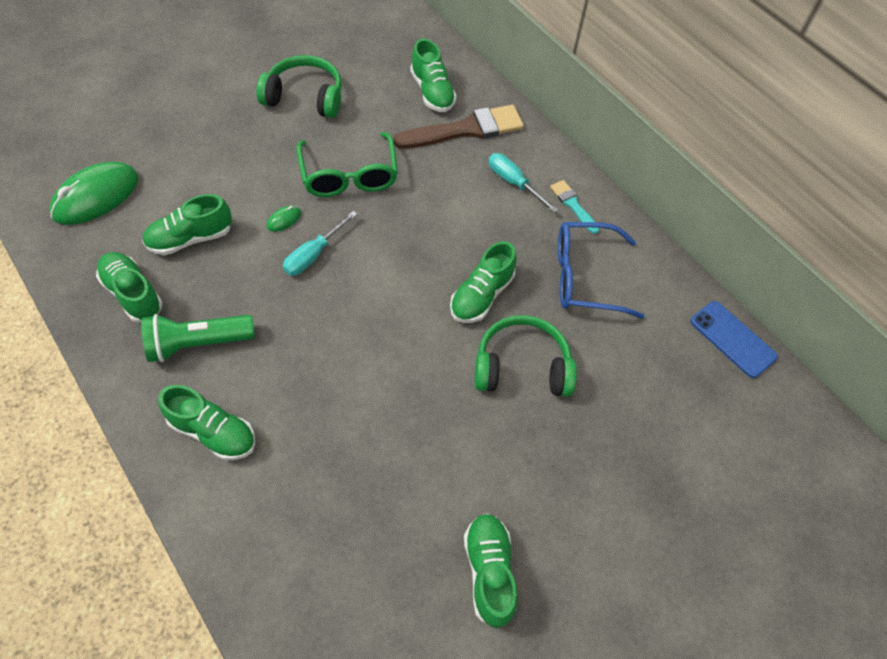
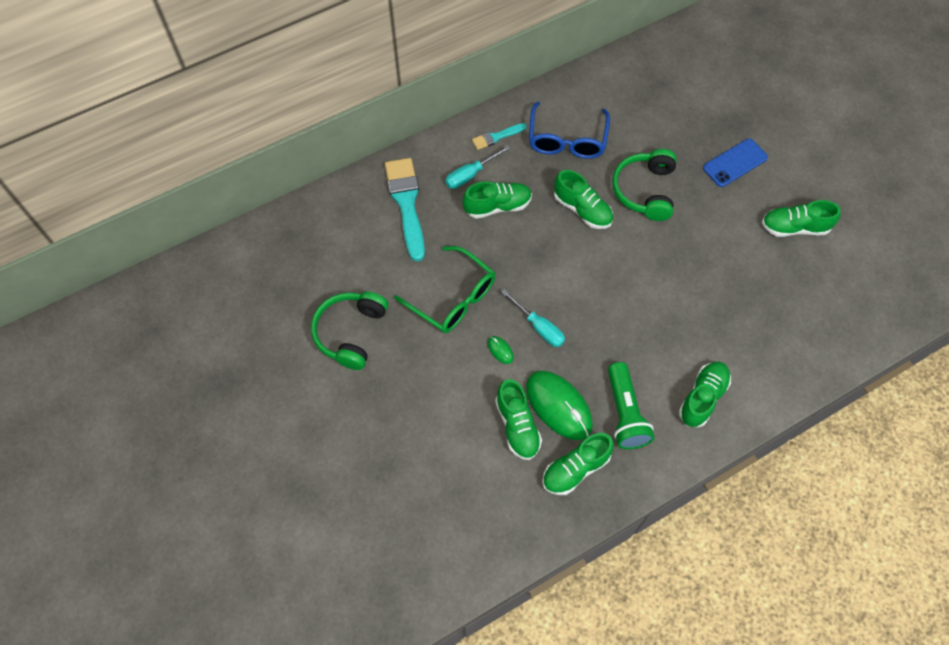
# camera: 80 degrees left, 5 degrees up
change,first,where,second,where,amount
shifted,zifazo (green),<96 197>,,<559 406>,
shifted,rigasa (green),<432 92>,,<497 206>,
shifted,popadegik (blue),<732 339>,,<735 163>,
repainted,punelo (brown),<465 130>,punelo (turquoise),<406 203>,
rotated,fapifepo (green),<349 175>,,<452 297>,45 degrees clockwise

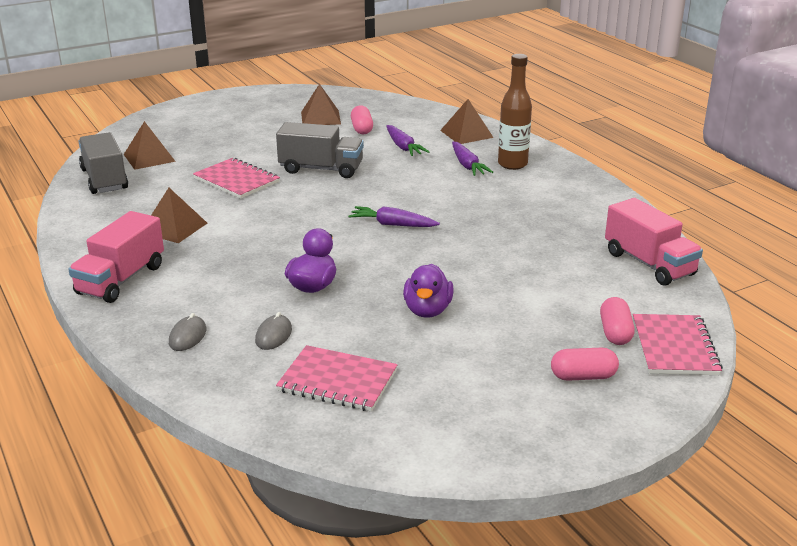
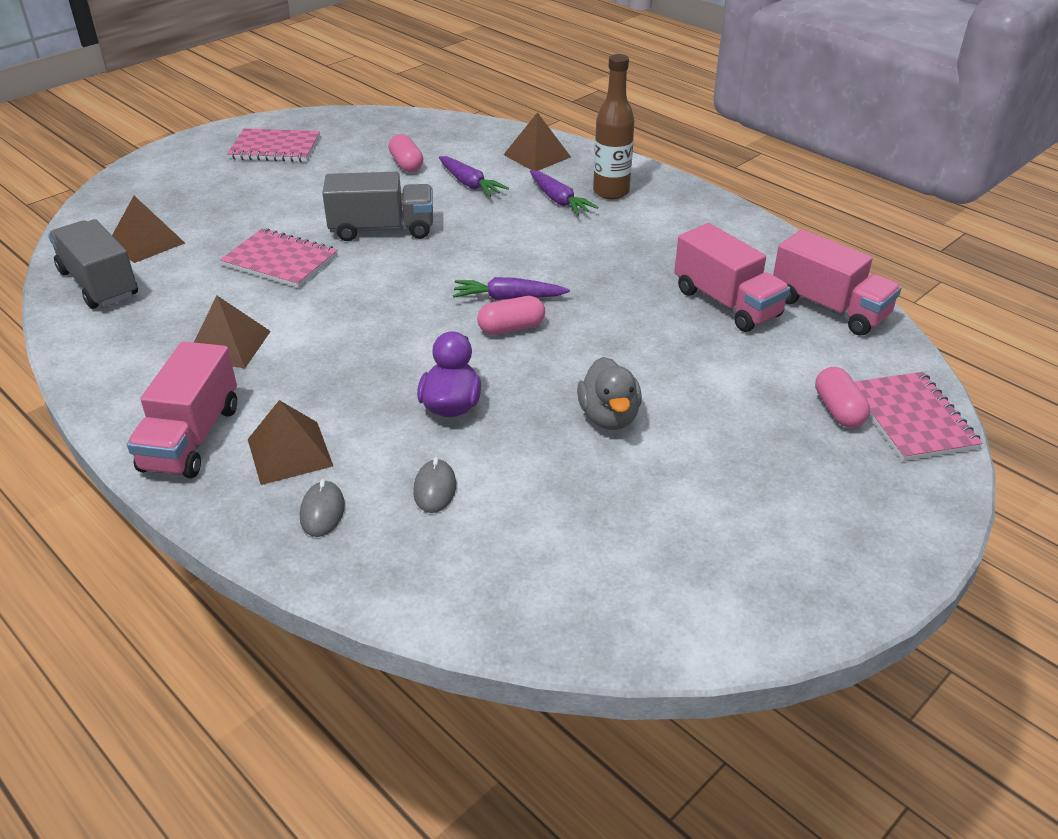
# camera: 15 degrees left, 10 degrees up
change,first,where,second,where,amount
new,,,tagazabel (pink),<726 303>,
shifted,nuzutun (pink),<337 381>,,<275 148>,
shifted,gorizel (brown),<320 118>,,<289 452>,
shifted,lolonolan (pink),<583 376>,,<511 328>,
repainted,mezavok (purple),<427 310>,mezavok (grey),<609 417>,

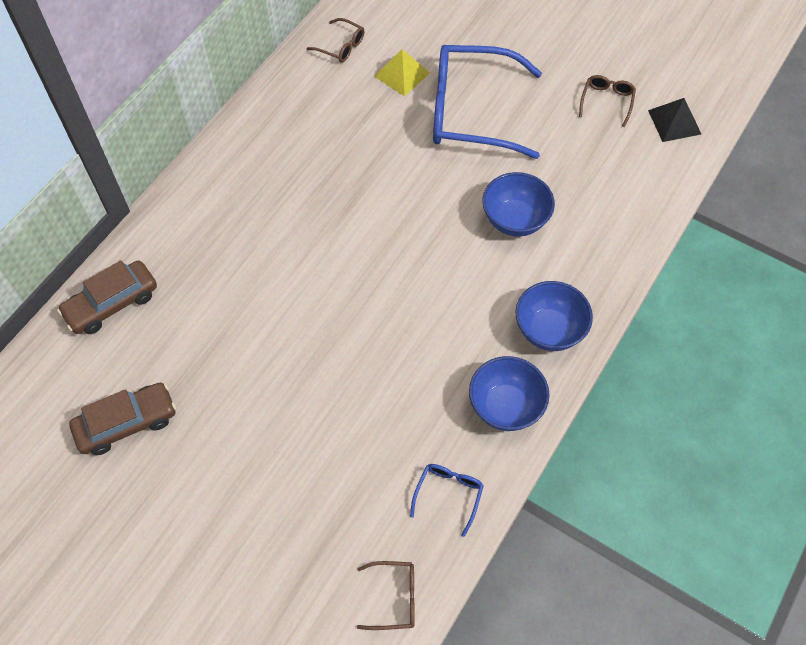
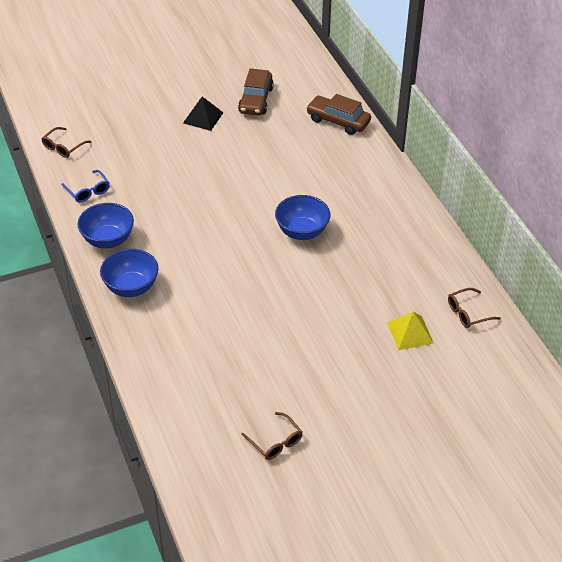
# camera: 125 degrees right, 15 degrees down
change,first,where,second,where,amount
gone,fapifepo (blue),<470 111>,,,
shifted,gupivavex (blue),<515 220>,,<302 232>,
shifted,gorizel (black),<674 122>,,<203 117>,
rotated,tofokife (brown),<112 303>,,<338 121>,60 degrees counterclockwise

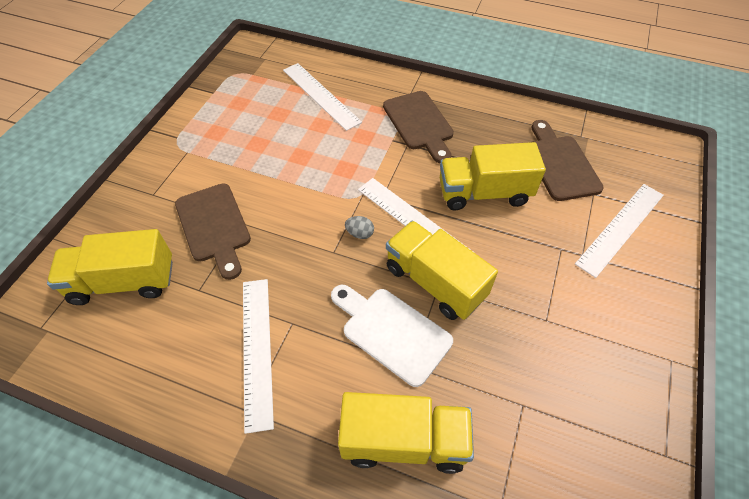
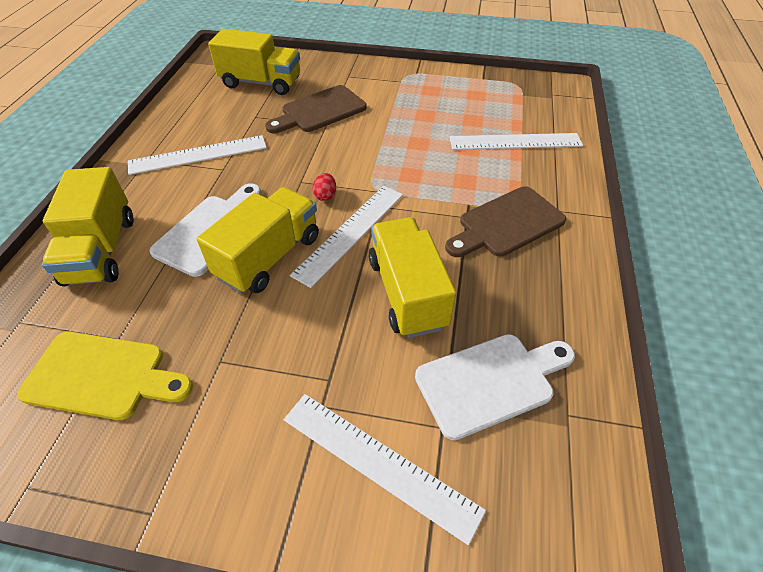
# camera: 80 degrees right, 5 degrees down
change,first,where,second,where,amount
new,,,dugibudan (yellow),<102 376>,
repainted,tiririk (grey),<360 233>,tiririk (red),<325 195>,
repainted,dugibudan (brown),<560 164>,dugibudan (white),<490 382>,
rotated,tagazabel (yellow),<123 282>,,<261 83>,120 degrees clockwise
rotated,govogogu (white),<321 95>,,<515 142>,45 degrees clockwise

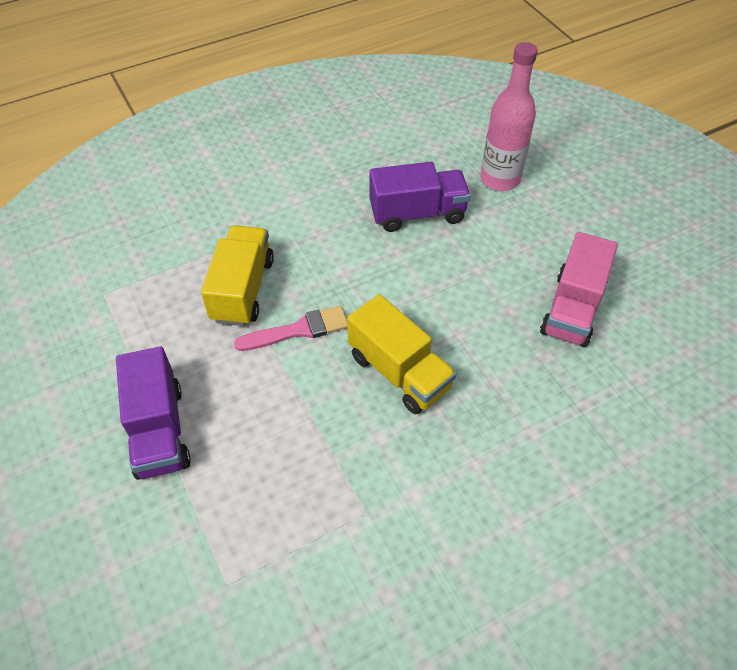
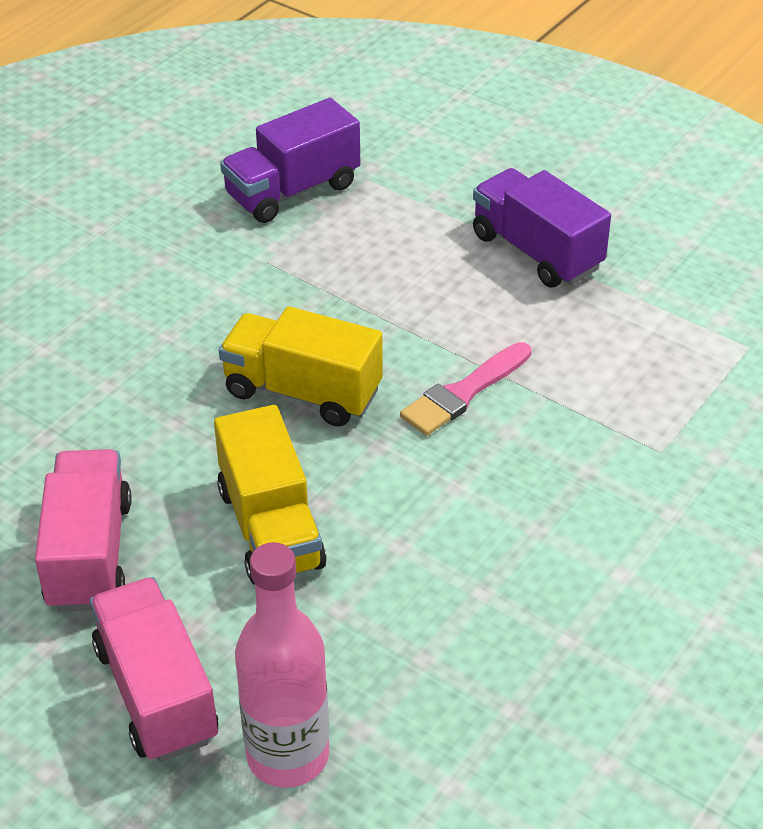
# camera: 155 degrees right, 10 degrees down
change,first,where,second,where,amount
new,,,tagazabel (pink),<156 693>,
shifted,tagazabel (yellow),<242 290>,,<270 528>,
shifted,tagazabel (purple),<417 213>,,<292 191>,

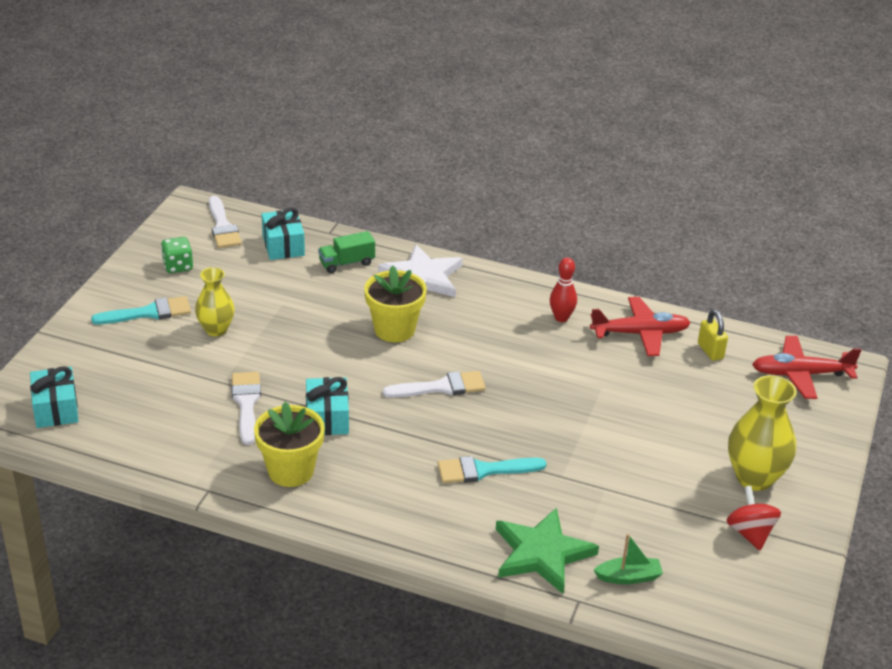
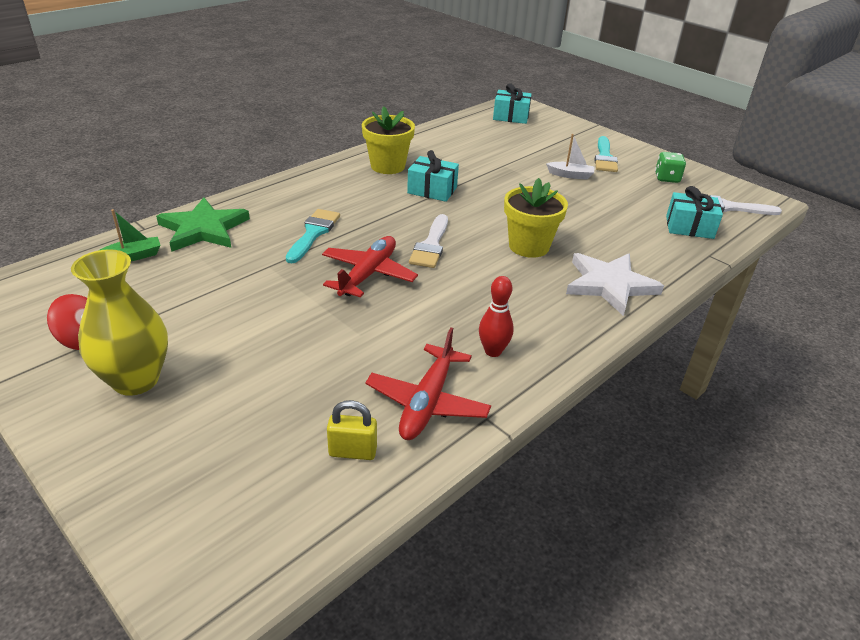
# camera: 115 degrees right, 0 degrees up
change,first,where,second,where,amount
gone,punelo (white),<246 403>,,,
gone,tagazabel (green),<346 263>,,,
shifted,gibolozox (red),<800 374>,,<368 274>,
swapped,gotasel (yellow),<216 329>,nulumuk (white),<570 175>,
rotated,nulumuk (green),<628 577>,,<132 256>,135 degrees counterclockwise

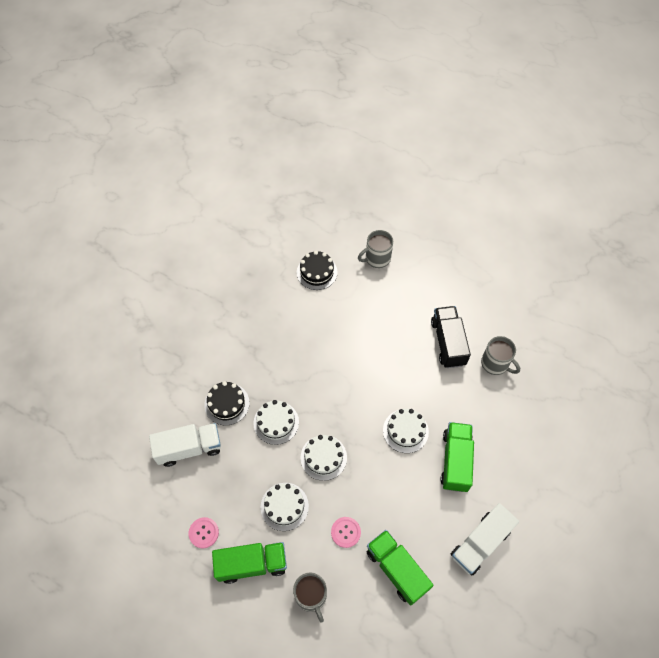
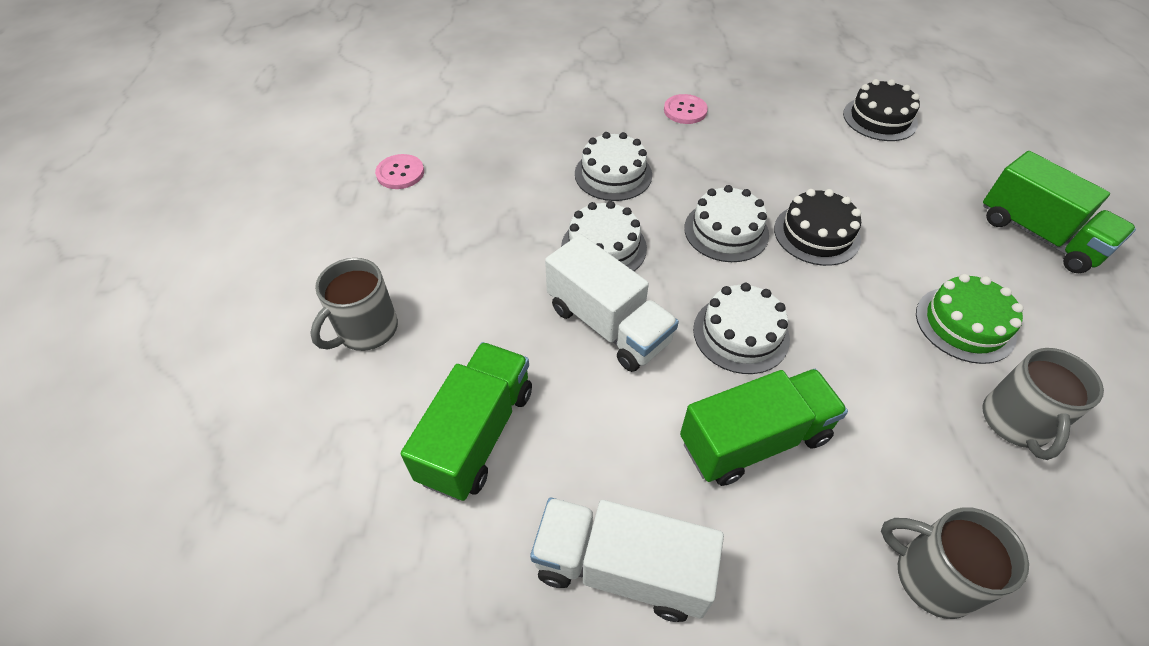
# camera: 60 degrees right, 10 degrees down
change,first,where,second,where,amount
shifted,tagazabel (white),<189 448>,,<608 325>,
shifted,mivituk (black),<227 404>,,<816 234>,
shifted,tagazabel (green),<252 564>,,<1038 235>,
shifted,mivituk (white),<284 506>,,<726 231>,
shifted,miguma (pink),<345 532>,,<685 110>,
shifted,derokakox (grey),<377 258>,,<931 576>,
swapped,tagazabel (black),<448 342>,mivituk (green),<965 324>,

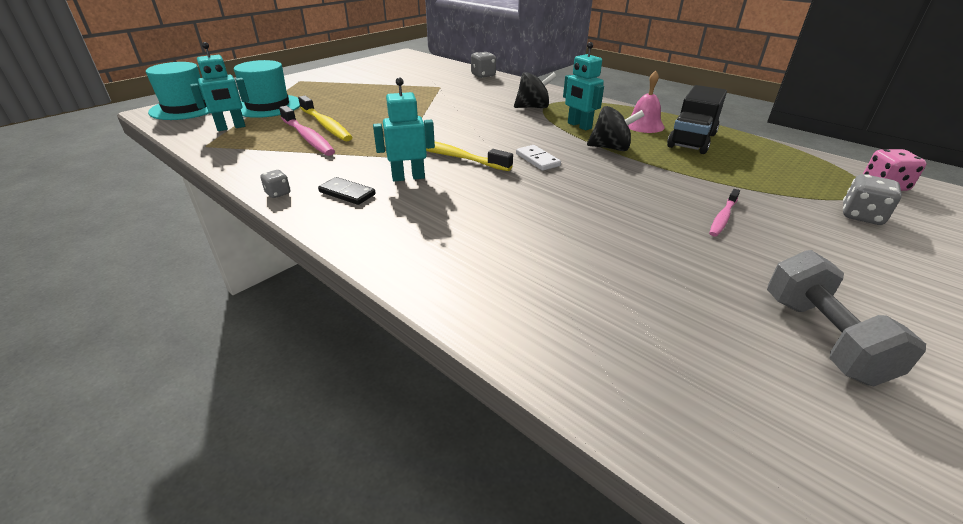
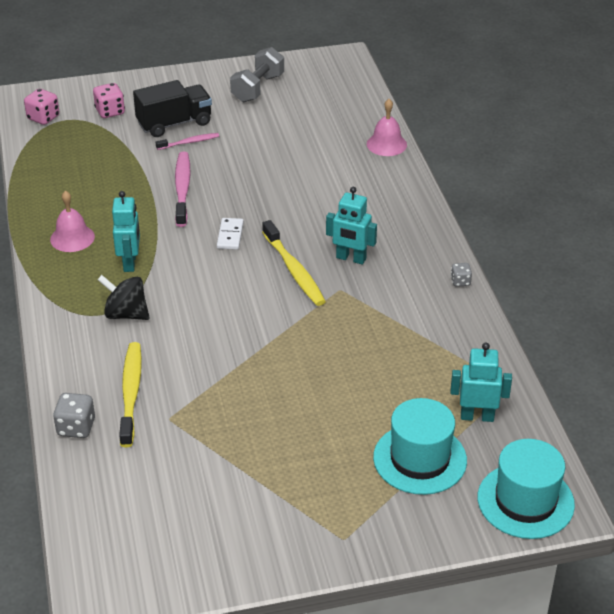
# camera: 145 degrees left, 5 degrees up
change,first,where,second,where,amount
gone,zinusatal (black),<347 193>,,,
gone,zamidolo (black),<611 148>,,,
new,,,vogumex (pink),<386 144>,
shifted,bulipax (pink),<308 137>,,<182 189>,
shifted,bulipax (yellow),<326 125>,,<131 393>,
shifted,tagazabel (black),<691 140>,,<174 123>,
repainted,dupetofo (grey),<861 216>,dupetofo (pink),<110 112>,

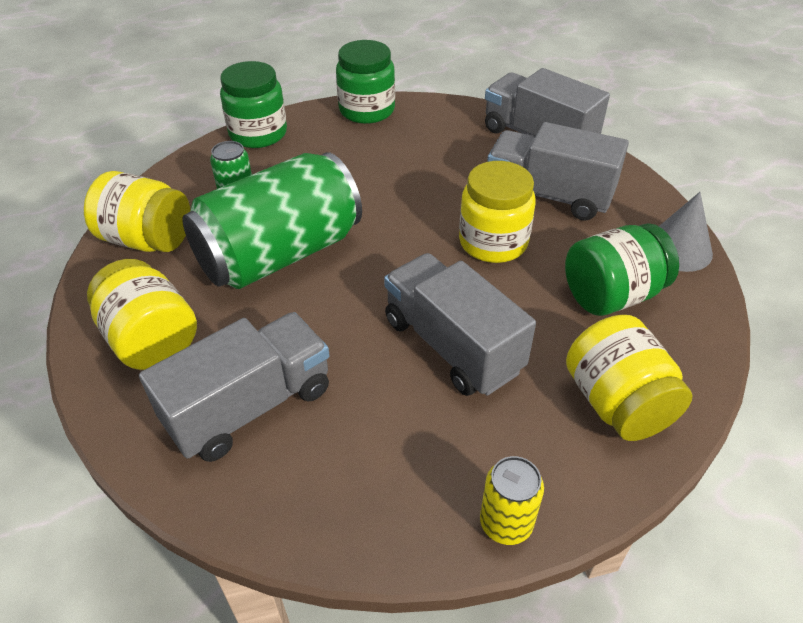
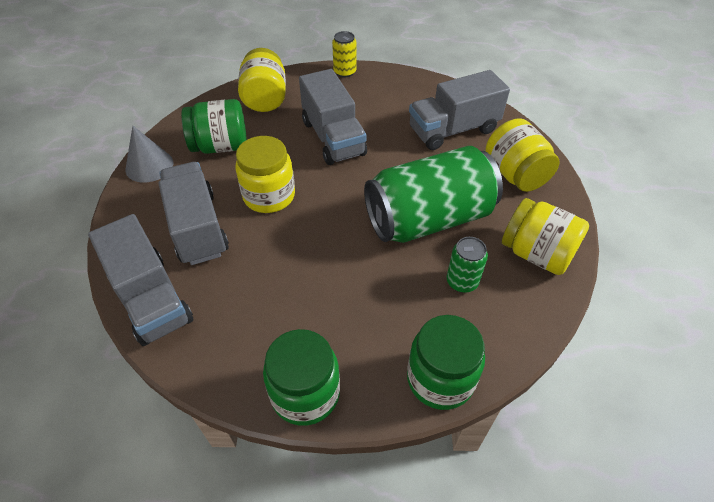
# camera: 165 degrees left, 5 degrees up
change,first,where,second,where,amount
rotated,tagazabel (grey),<548 195>,,<198 228>,150 degrees counterclockwise

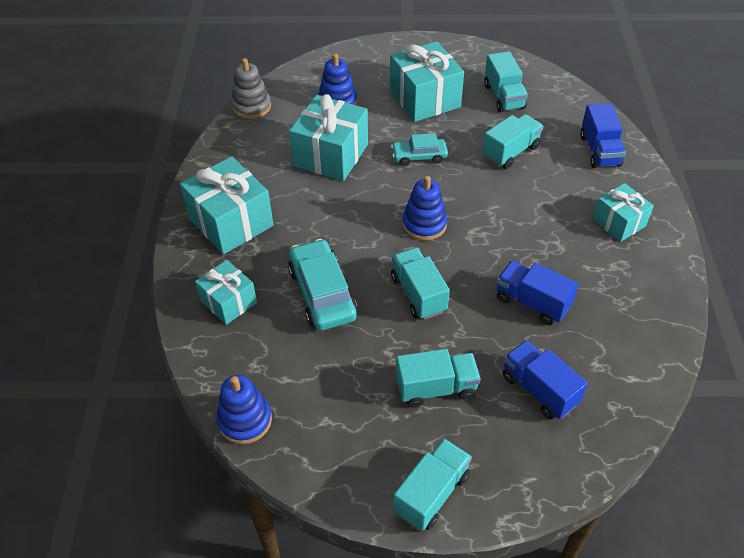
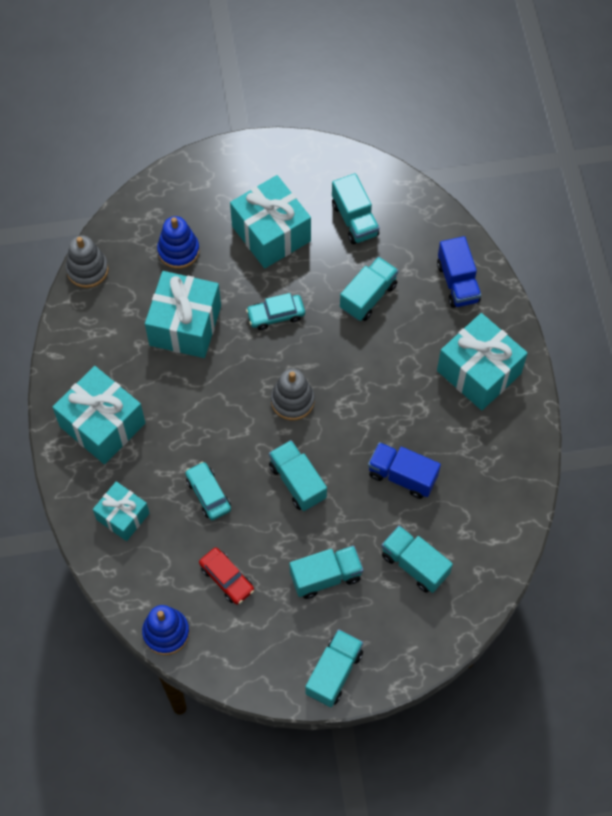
# camera: 10 degrees left, 15 degrees up
change,first,where,second,where,amount
new,,,tofokife (red),<226 578>,
repainted,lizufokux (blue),<424 224>,lizufokux (grey),<292 401>,
repainted,tagazabel (blue),<539 390>,tagazabel (turquoise),<414 565>,
scaled,tofokife (turquoise),<322 293>,,<208 494>,x0.61
scaled,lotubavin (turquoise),<619 222>,,<479 372>,x1.65

